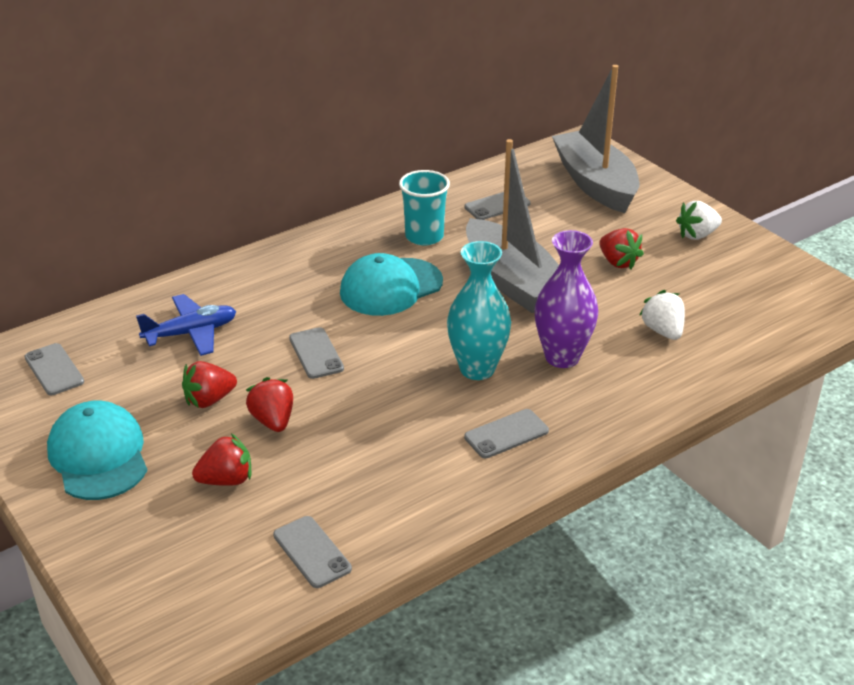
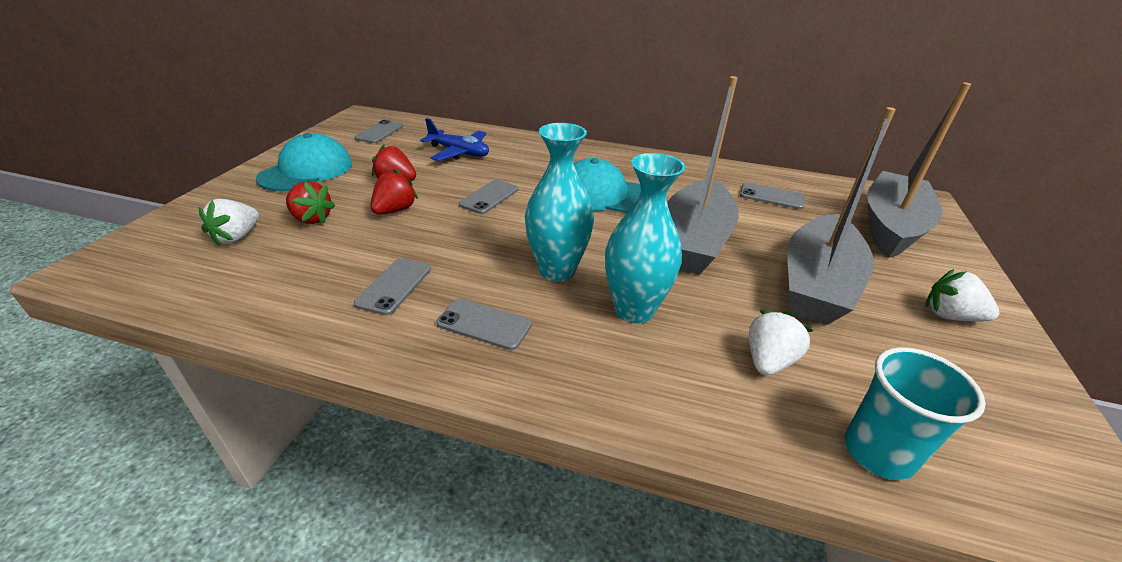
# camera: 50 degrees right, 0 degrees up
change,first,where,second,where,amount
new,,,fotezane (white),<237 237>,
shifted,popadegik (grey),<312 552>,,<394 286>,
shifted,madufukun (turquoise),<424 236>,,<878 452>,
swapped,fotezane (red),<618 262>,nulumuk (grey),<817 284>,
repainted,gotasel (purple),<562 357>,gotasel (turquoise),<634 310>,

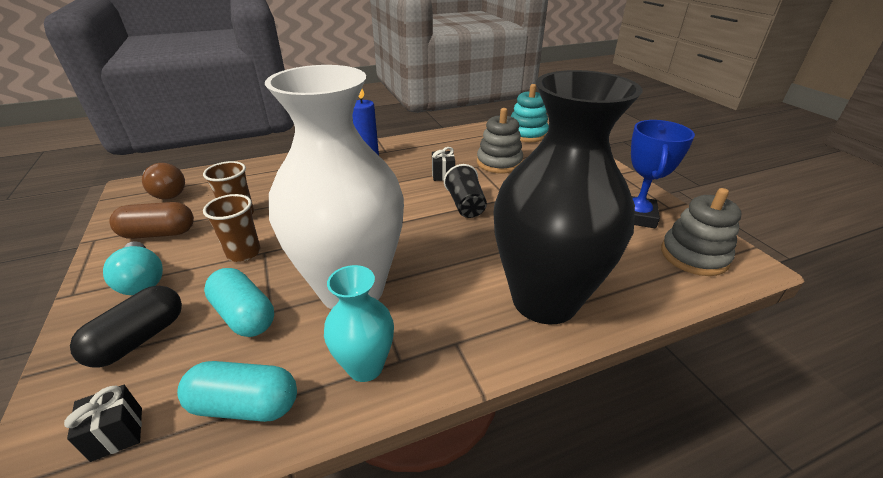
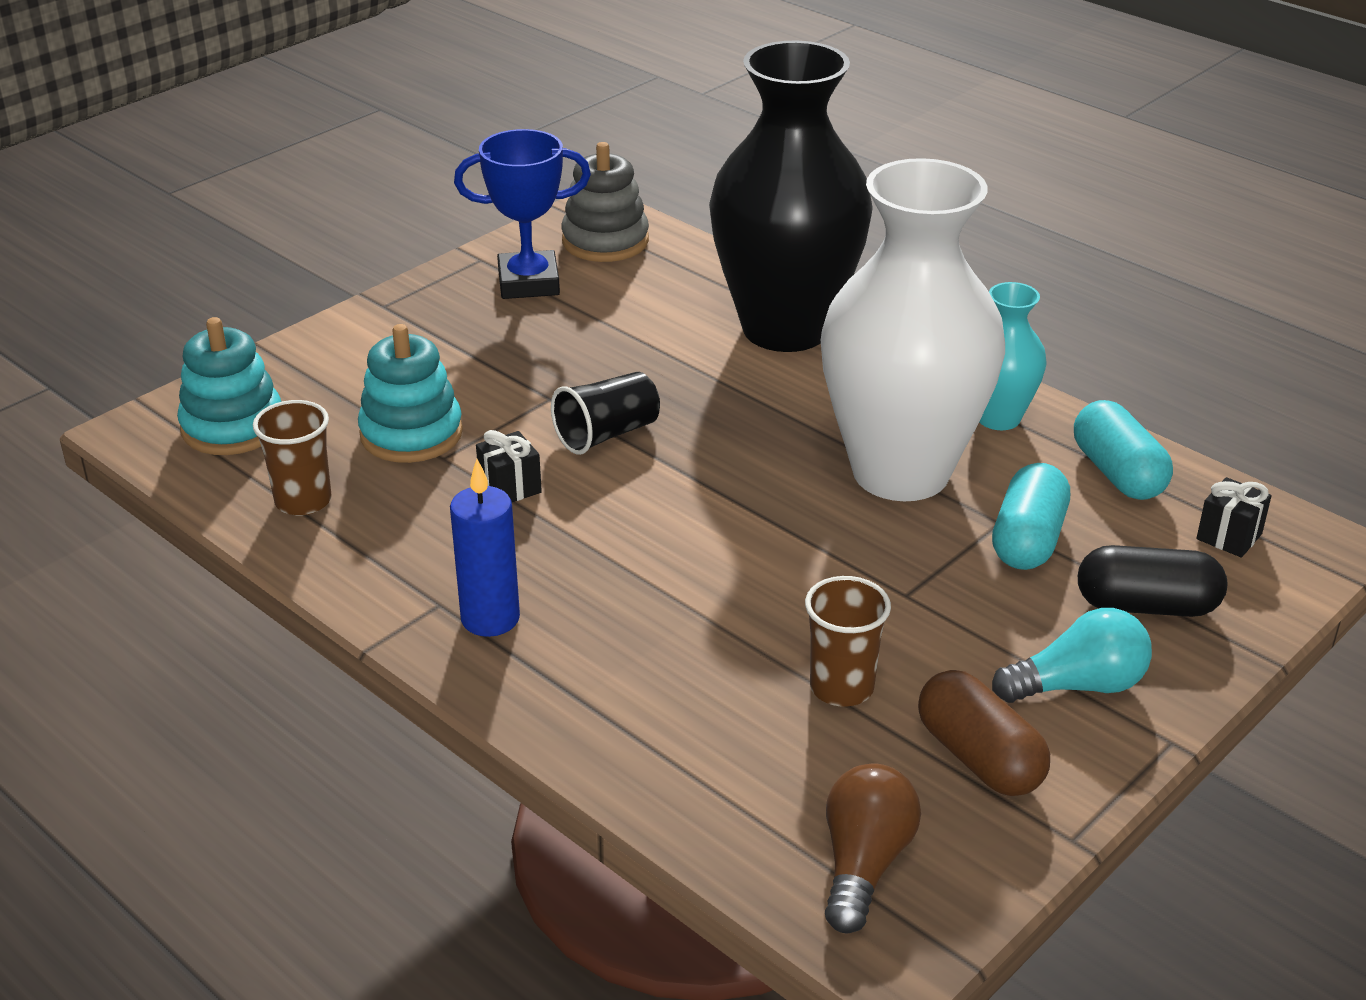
# camera: 115 degrees left, 0 degrees up
change,first,where,second,where,amount
shifted,madufukun (brown),<244 253>,,<303 501>,
repainted,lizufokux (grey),<499 163>,lizufokux (turquoise),<411 434>,
rotated,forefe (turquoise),<142 280>,,<1077 685>,45 degrees clockwise

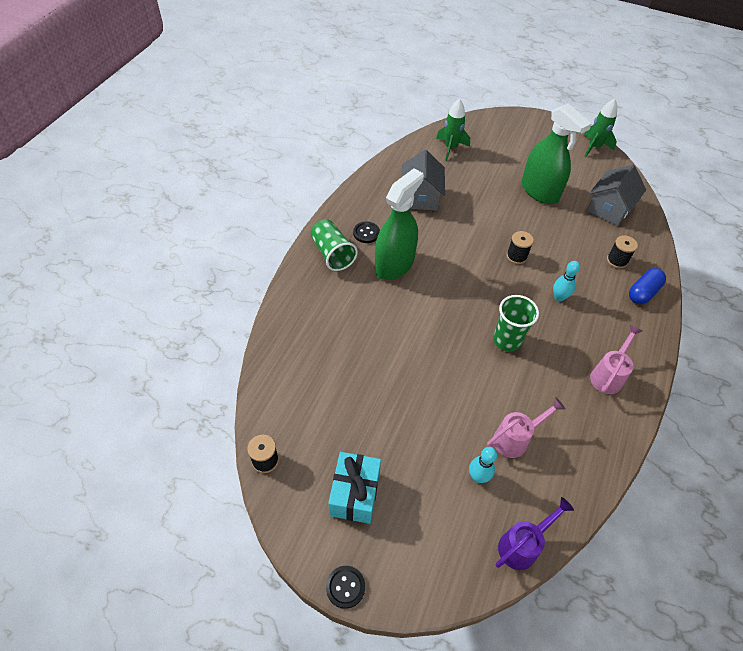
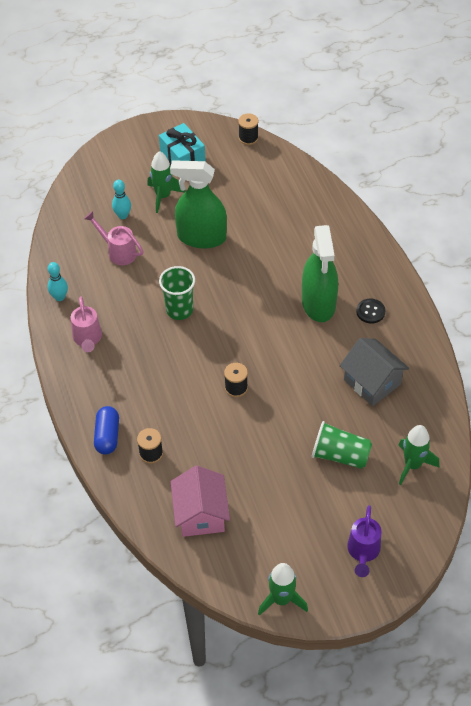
# camera: 140 degrees right, 0 degrees up
change,first,where,second,where,amount
gone,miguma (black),<345 587>,,,
new,,,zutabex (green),<163 196>,
shifted,madufukun (green),<332 254>,,<340 455>,
shifted,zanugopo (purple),<523 545>,,<363 552>,
shifted,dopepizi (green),<539 191>,,<201 237>,
shifted,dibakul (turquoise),<559 297>,,<59 297>,
repainted,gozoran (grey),<609 208>,gozoran (pink),<201 514>,
rotated,zanugopo (pink),<516 438>,,<118 251>,105 degrees clockwise

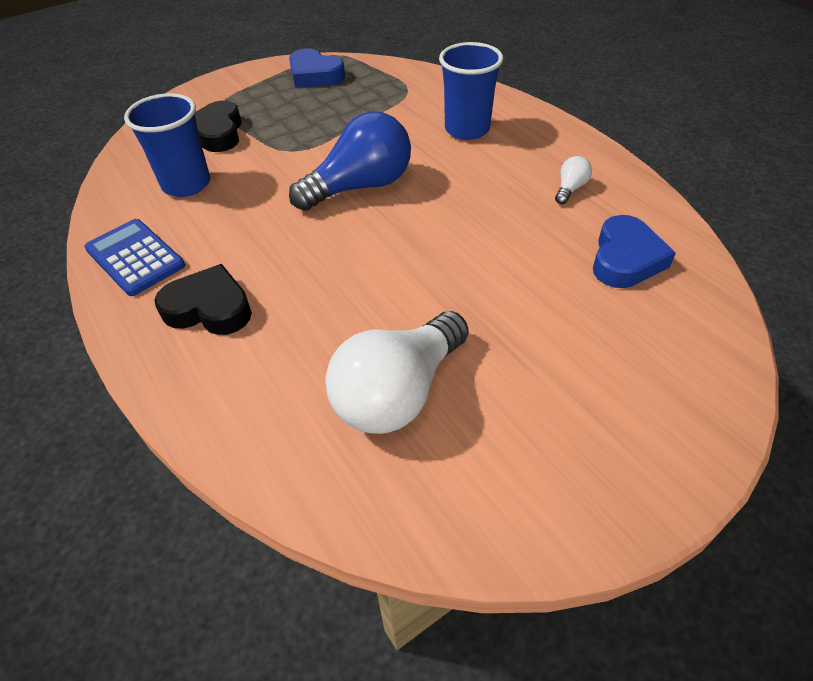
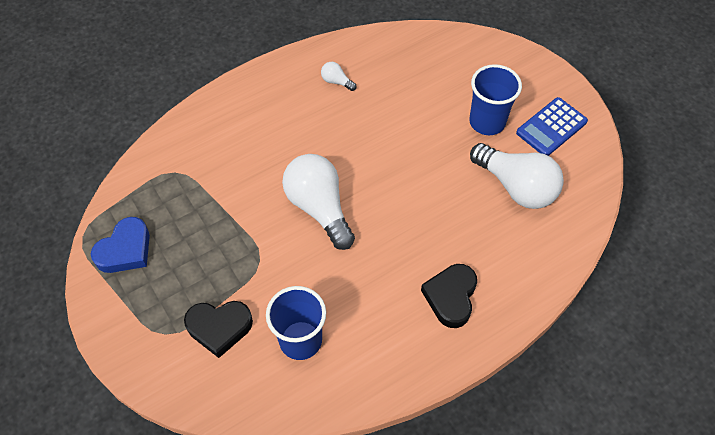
# camera: 90 degrees left, 10 degrees up
change,first,where,second,where,amount
gone,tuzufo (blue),<625 259>,,,
shifted,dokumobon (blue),<135 257>,,<551 127>,
shifted,madufukun (blue),<467 129>,,<487 122>,
repainted,forefe (blue),<360 186>,forefe (white),<319 207>,

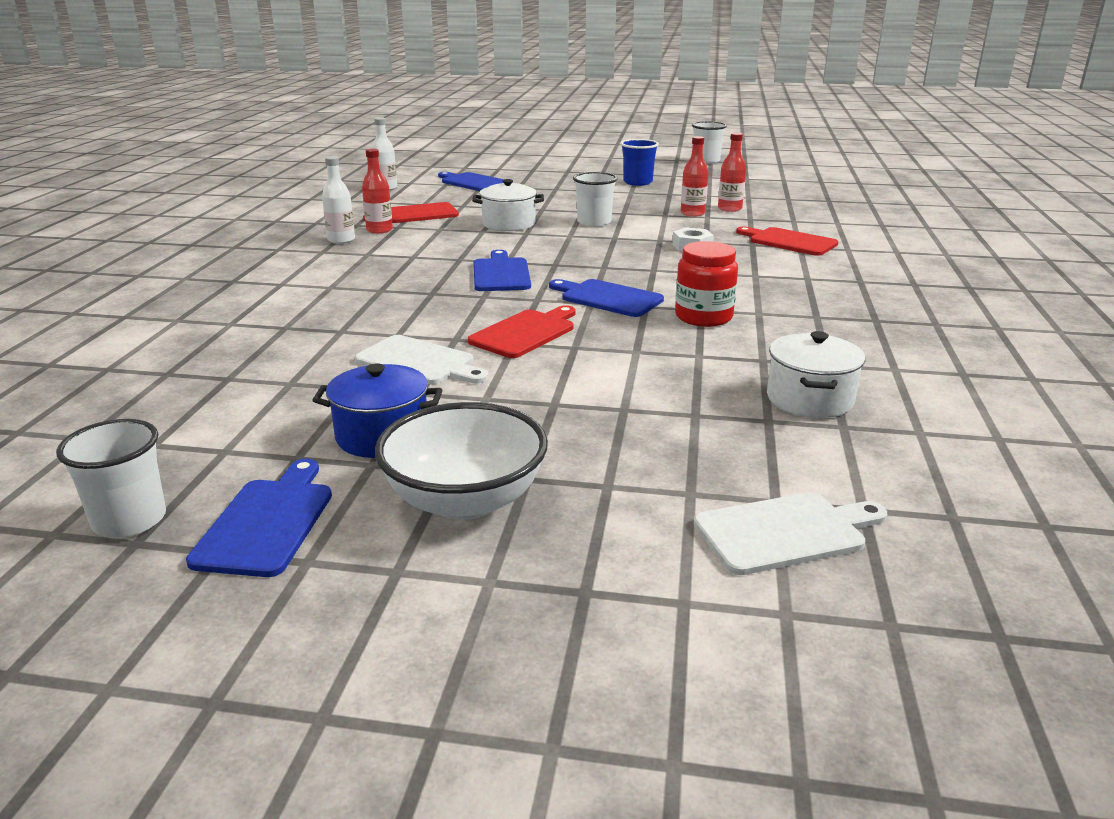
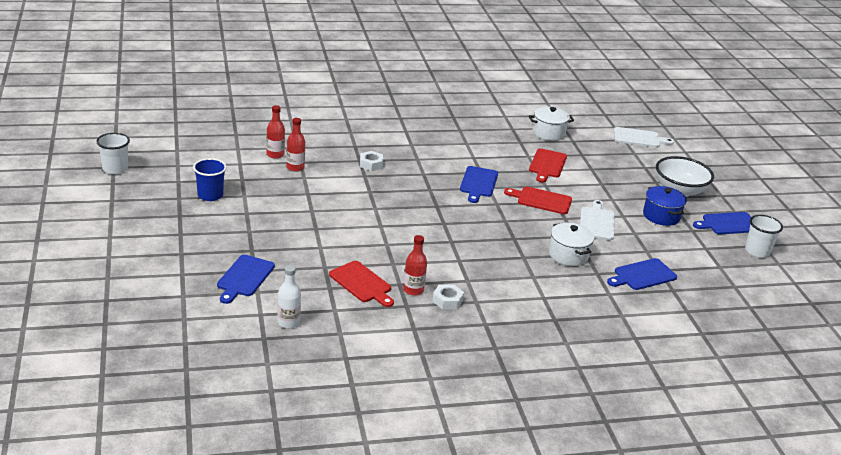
# camera: 115 degrees left, 5 degrees up
change,first,where,second,where,amount
gone,madufukun (white),<594 222>,,,
gone,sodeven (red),<703 317>,,,
shifted,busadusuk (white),<509 224>,,<568 255>,
shifted,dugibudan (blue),<501 274>,,<642 275>,
shifted,dugibudan (red),<789 241>,,<547 165>,
swapped,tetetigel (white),<341 240>,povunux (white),<447 300>,
rotated,dugibudan (white),<785 532>,,<639 138>,135 degrees clockwise

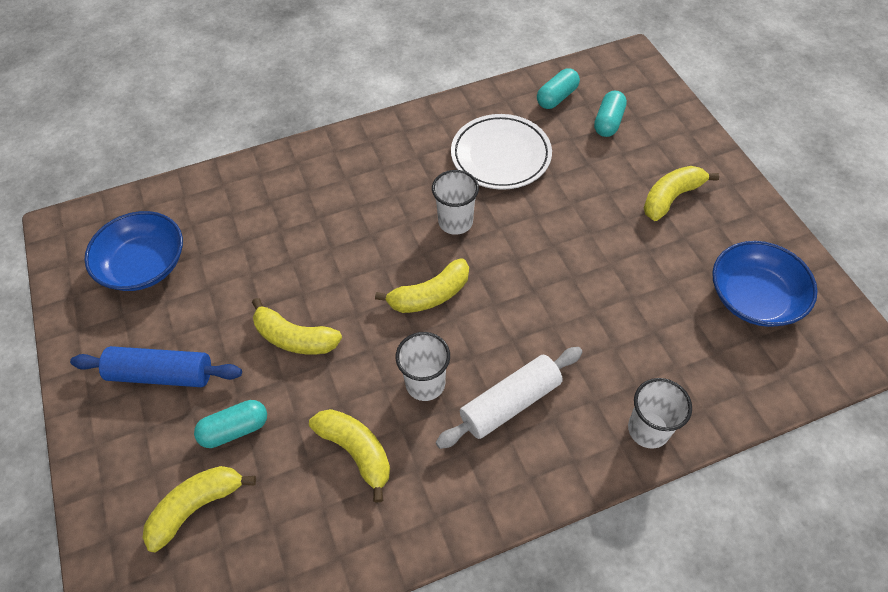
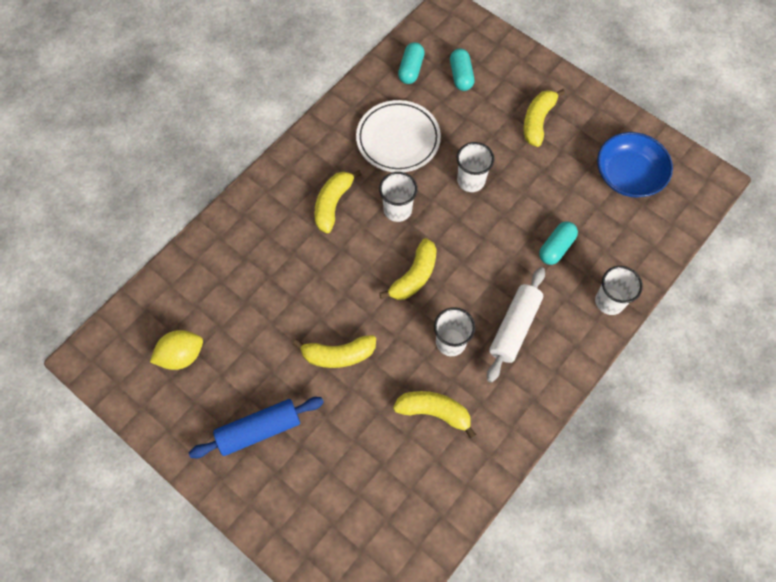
# camera: 30 degrees left, 10 degrees up
change,first,where,second,where,amount
new,,,madufukun (white),<471 180>,
shifted,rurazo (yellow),<197 507>,,<333 204>,
shifted,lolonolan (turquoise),<235 429>,,<556 247>,
swapped,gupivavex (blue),<144 265>,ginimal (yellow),<181 355>,

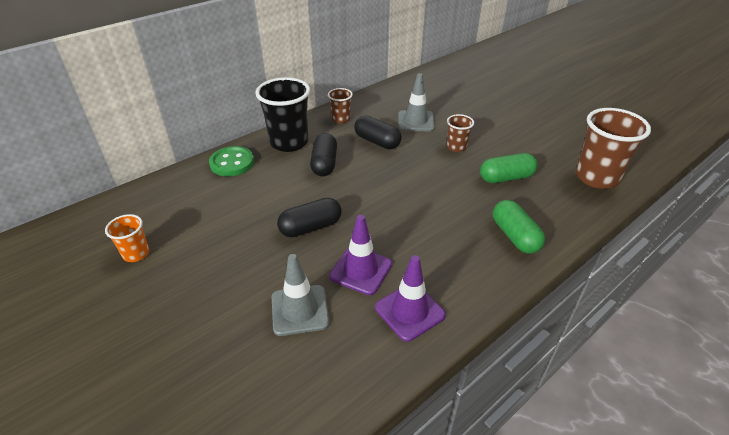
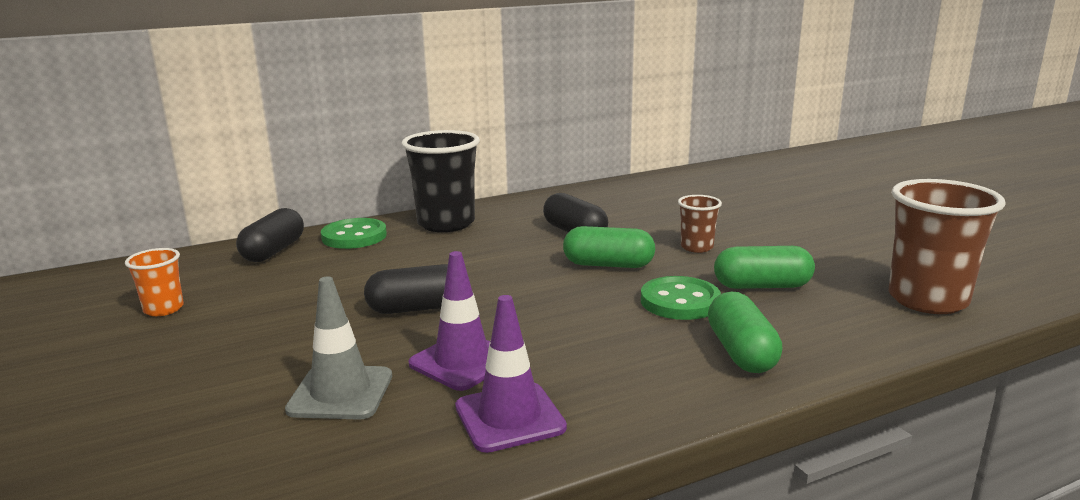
# camera: 15 degrees right, 20 degrees down
change,first,where,second,where,amount
gone,madufukun (brown),<341 119>,,,
gone,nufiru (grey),<416 121>,,,
new,,,lolonolan (green),<608 265>,
new,,,miguma (green),<680 301>,
shifted,lolonolan (black),<324 164>,,<274 251>,

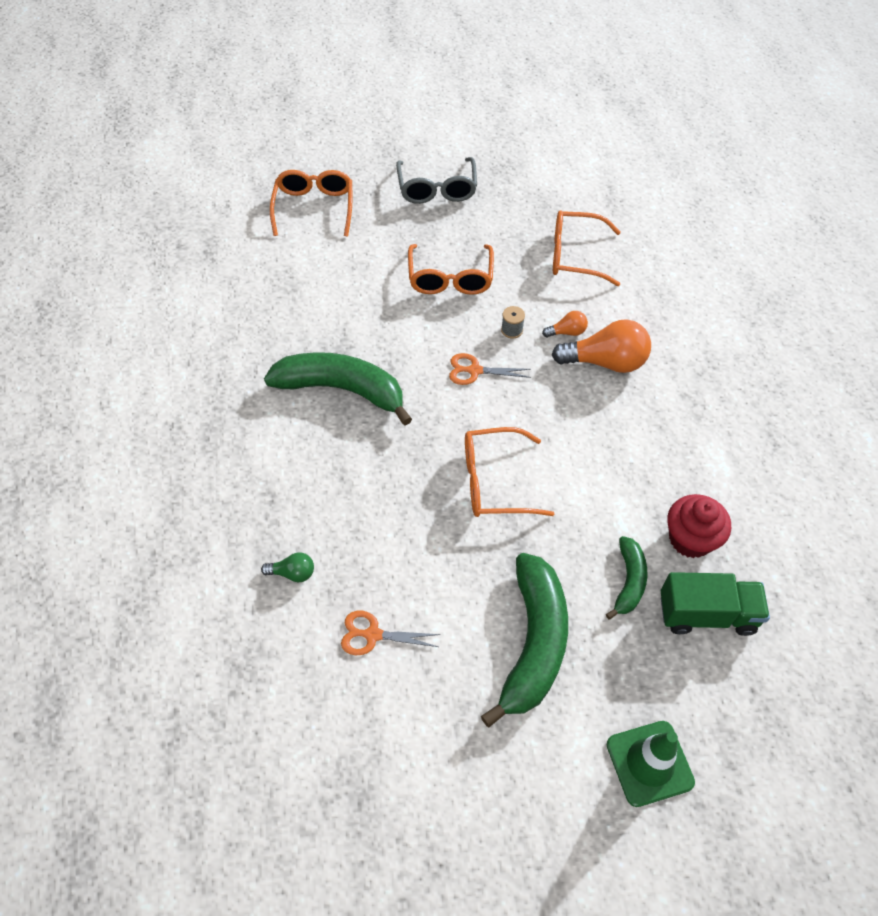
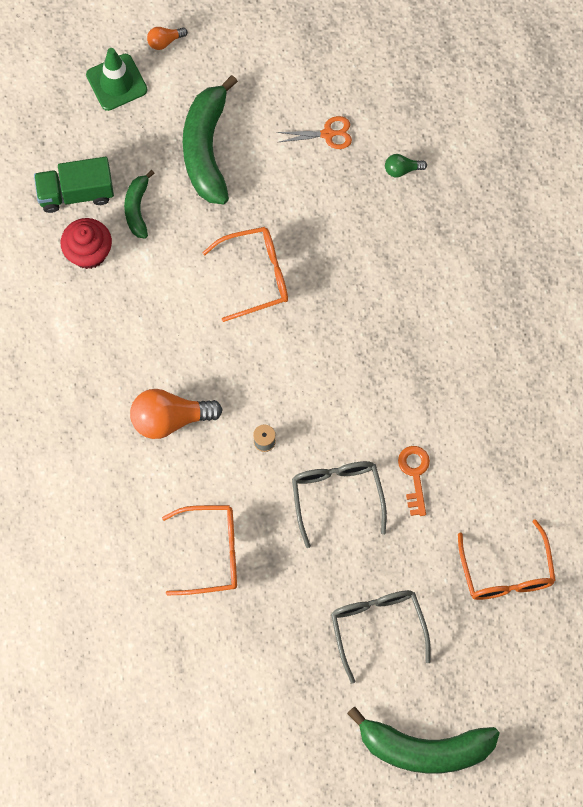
# camera: 170 degrees right, 15 degrees up
change,first,where,second,where,amount
gone,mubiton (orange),<475 371>,,,
new,,,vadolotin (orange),<414 475>,
shifted,rurazo (green),<342 390>,,<424 749>,
shifted,forefe (orange),<567 332>,,<165 41>,
repainted,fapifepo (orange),<450 279>,fapifepo (grey),<337 496>,

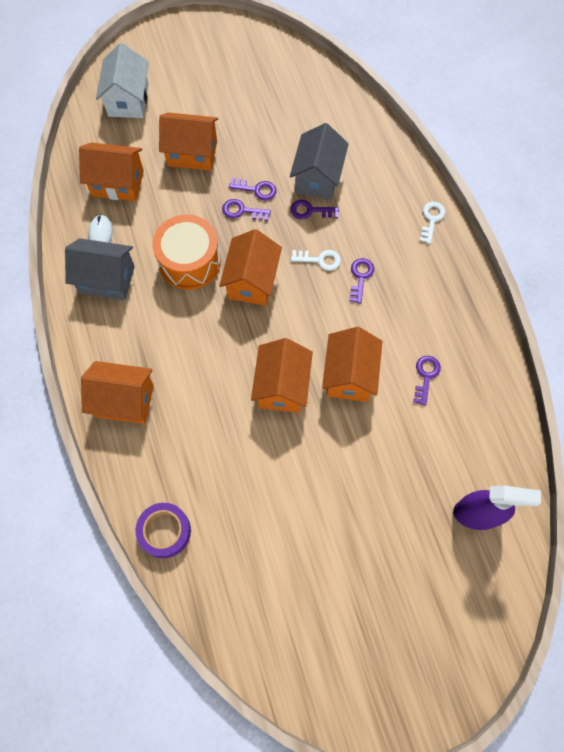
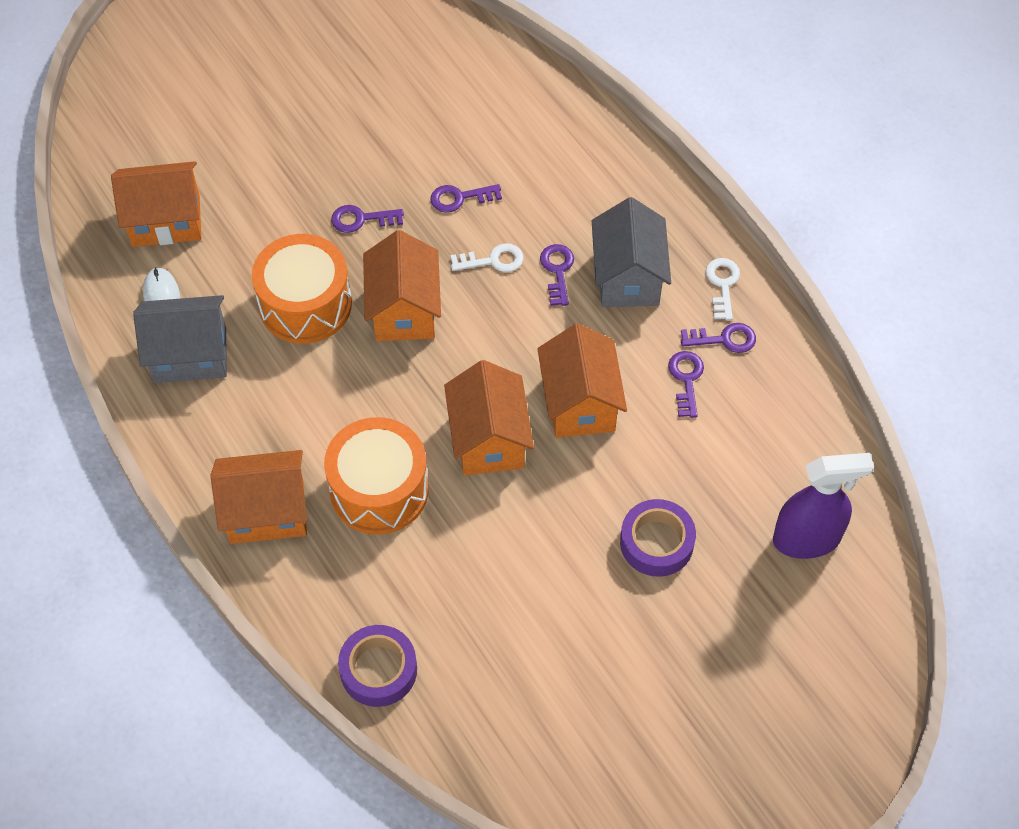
# camera: 15 degrees left, 10 degrees down
change,first,where,second,where,amount
gone,gozoran (white),<128 100>,,,
gone,gozoran (orange),<192 153>,,,
new,,,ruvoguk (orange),<379 490>,
new,,,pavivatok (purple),<656 542>,
shifted,vadolotin (purple),<256 189>,,<724 339>,
shifted,gozoran (grey),<318 178>,,<628 277>,
shifted,vadolotin (white),<431 219>,,<722 285>,

